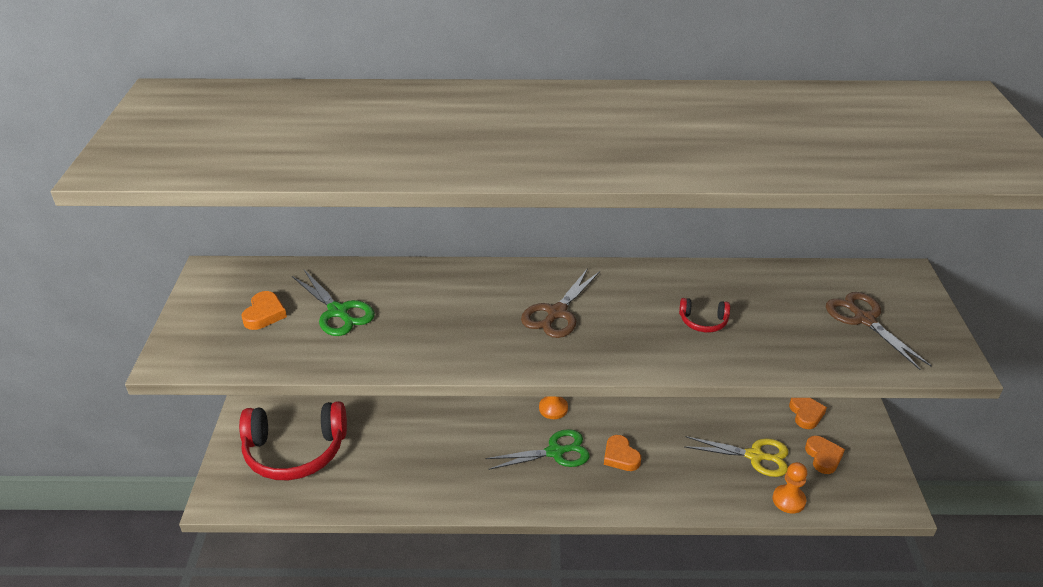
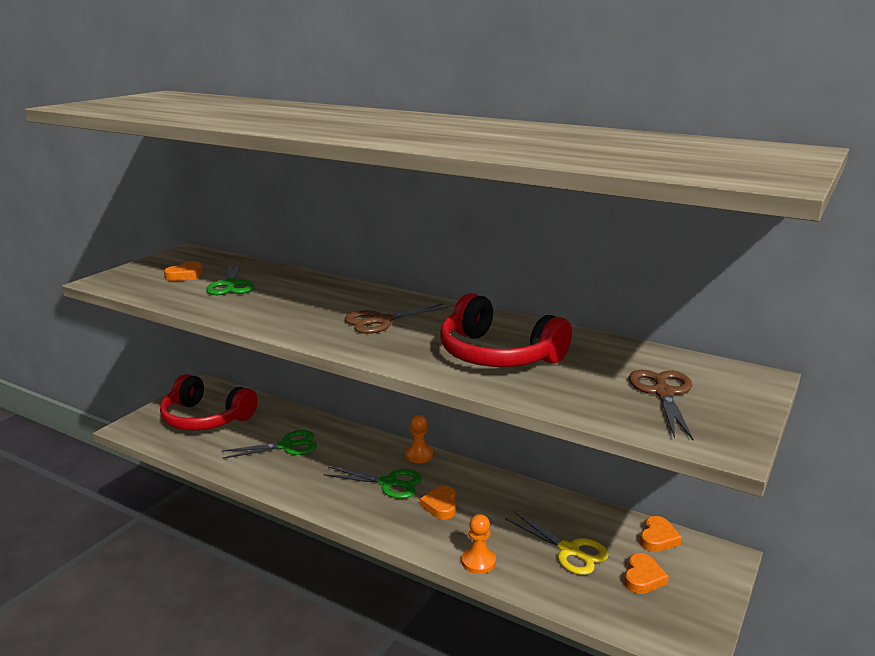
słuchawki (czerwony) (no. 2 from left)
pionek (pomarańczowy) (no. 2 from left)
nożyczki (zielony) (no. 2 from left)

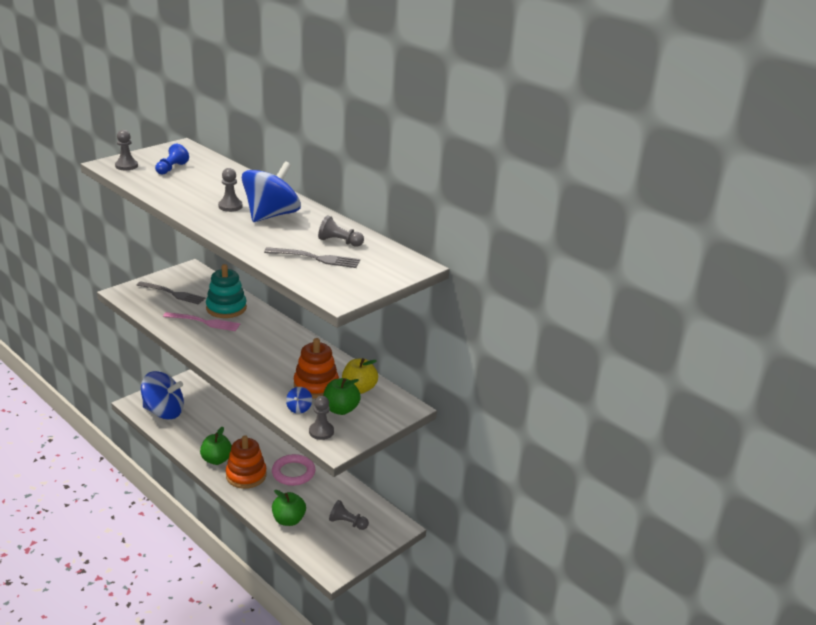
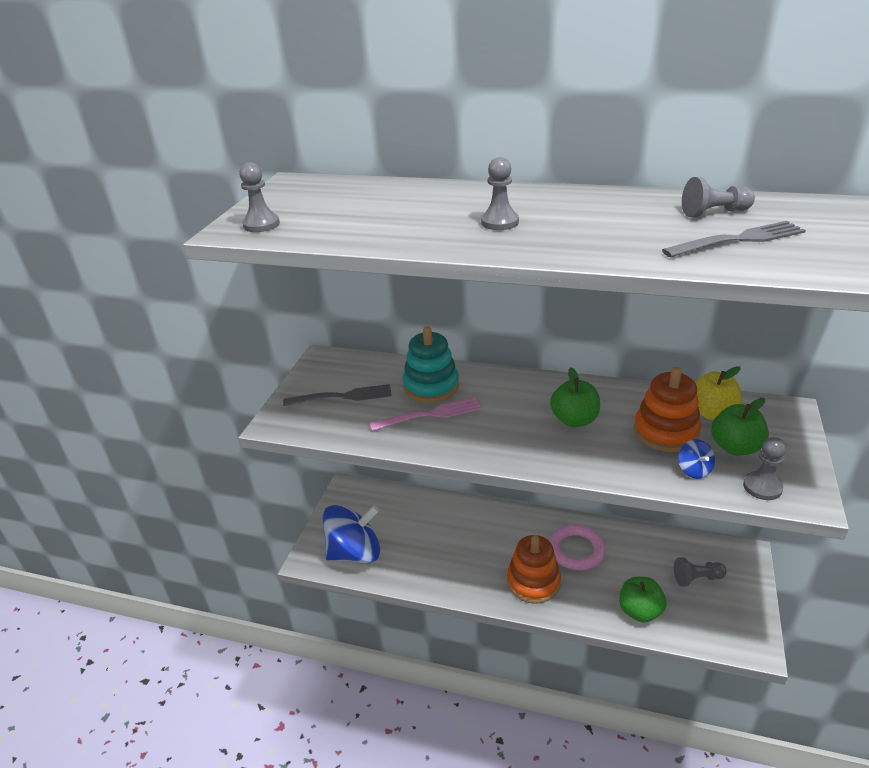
pionek (niebieski)
bączek (niebieski) (no. 2 from left in the first image)
jabłko (zielony) (no. 1 from left)

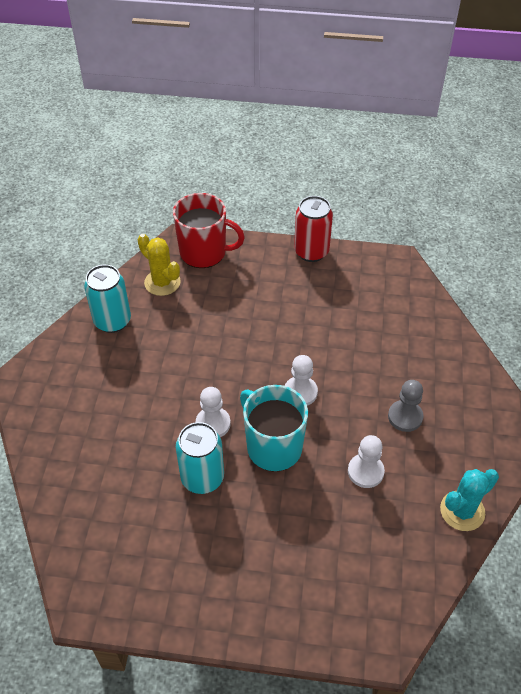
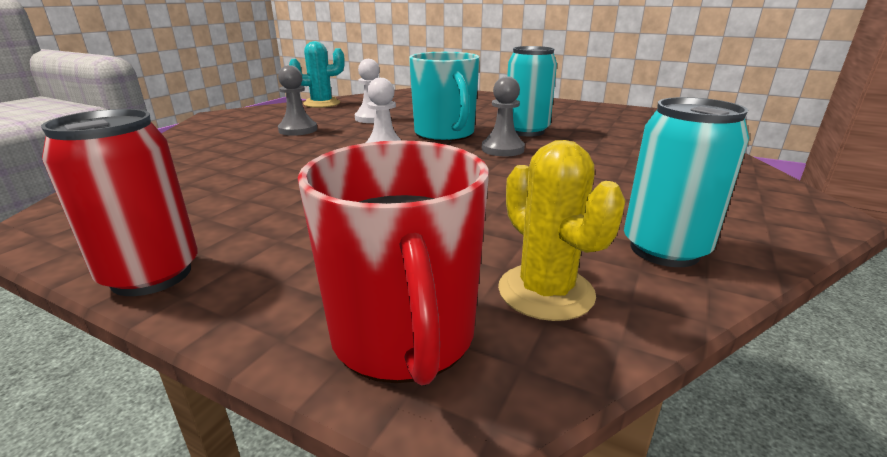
kubek (czerwony)
pionek (szary) (no. 2 from left)

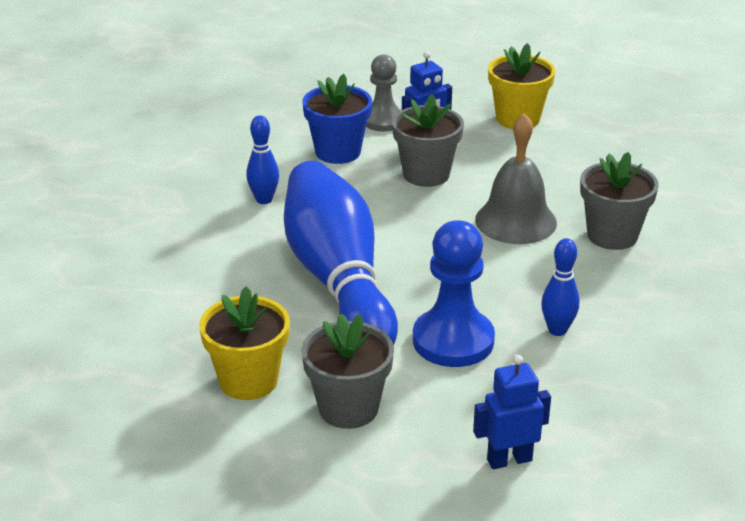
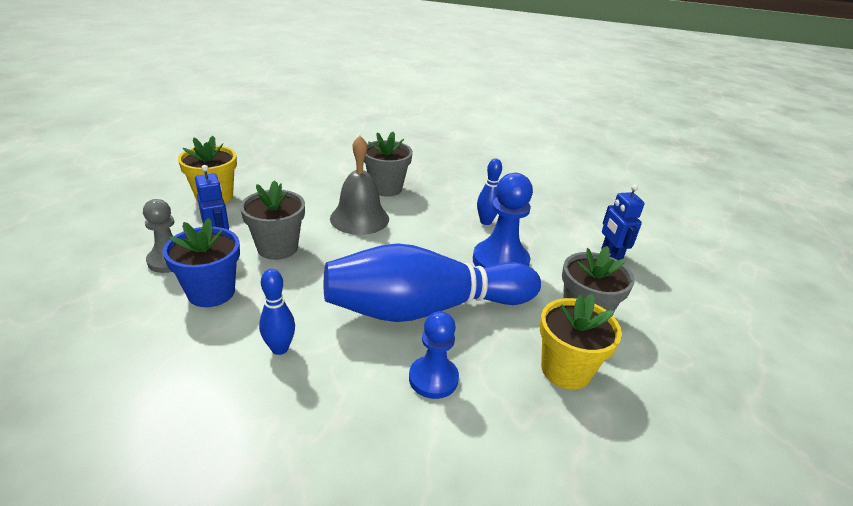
pionek (niebieski) (no. 1 from left)

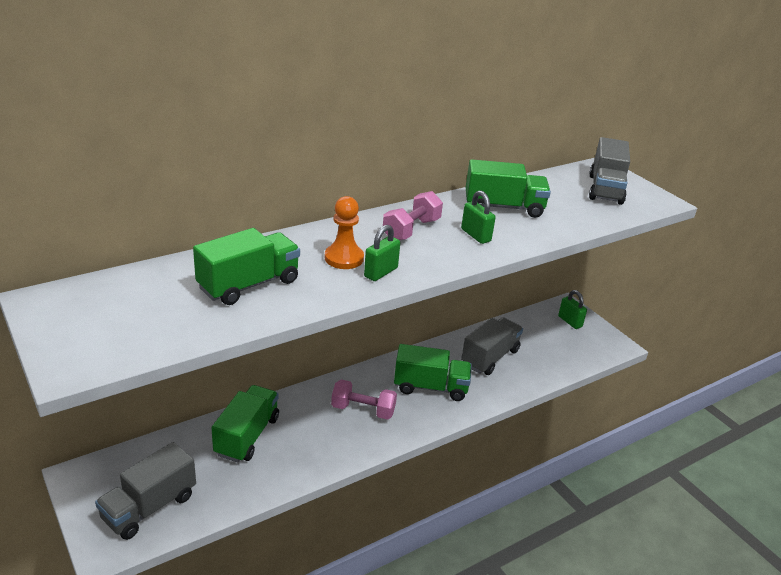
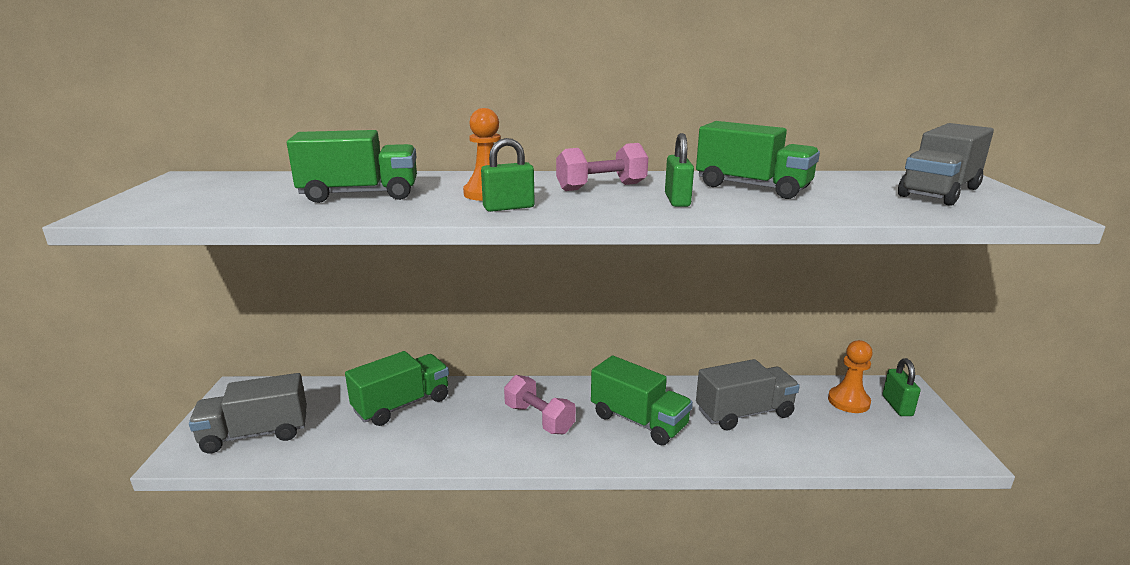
pionek (pomarańczowy) (no. 2 from left)

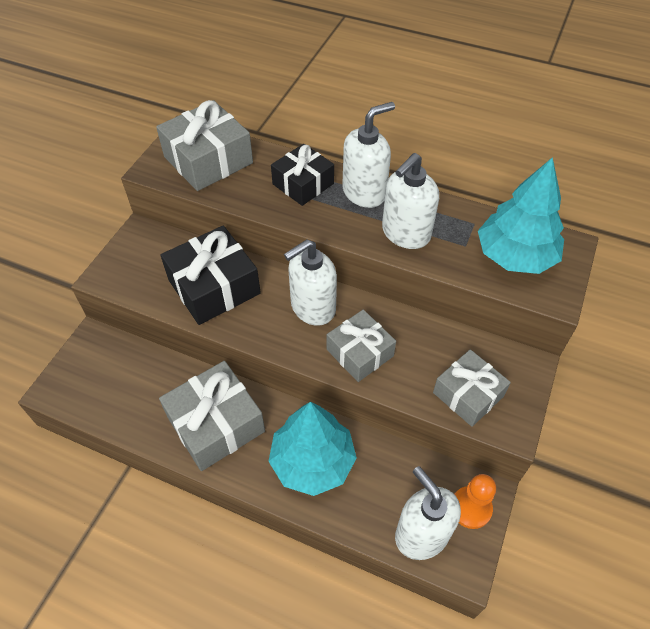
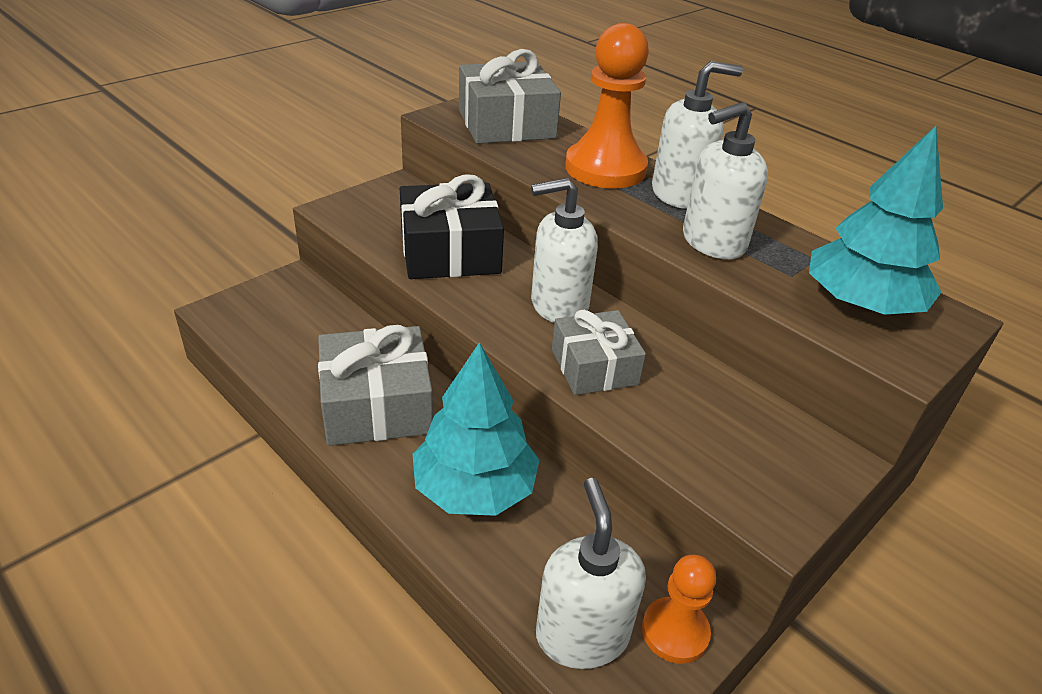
pionek (pomarańczowy) (no. 1 from left)
prezent (szary) (no. 4 from left in the first image)

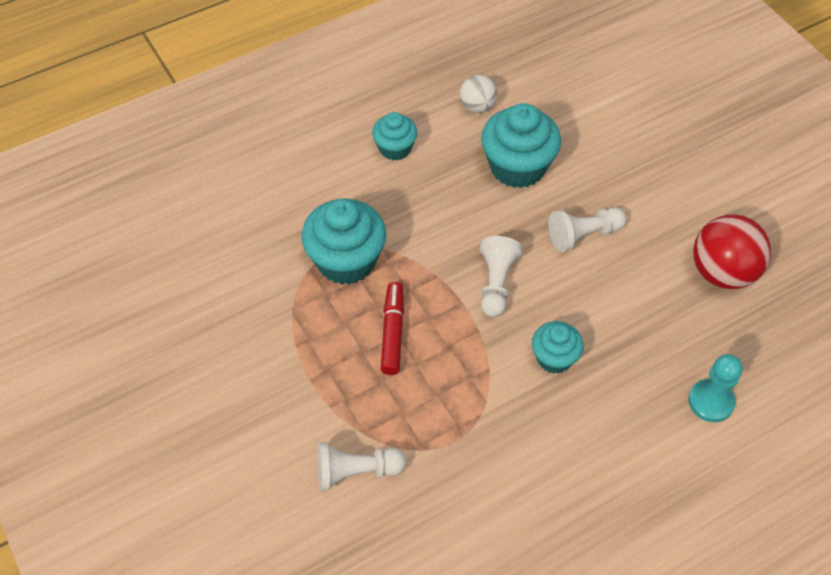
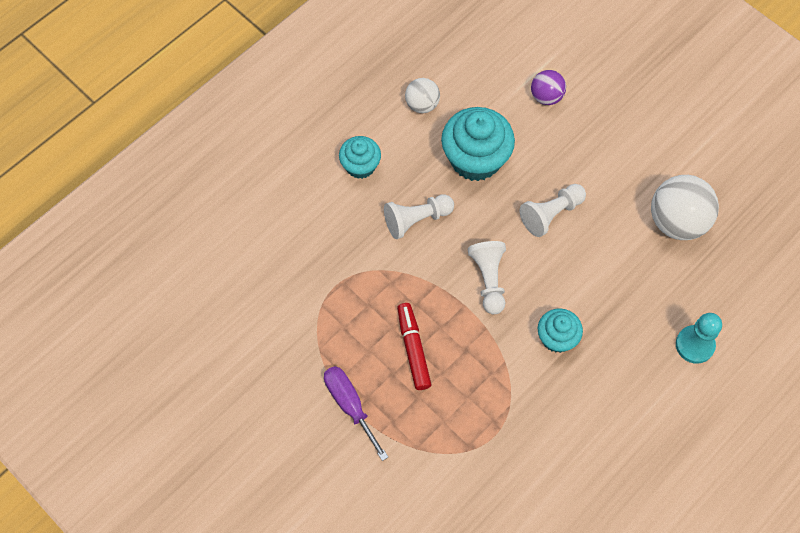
muffinka (turkusowy) (no. 1 from left in the first image)
piłka (biały) (no. 2 from left)
pionek (biały) (no. 1 from left)
piłka (fioletowy)
śrubokręt (fioletowy)

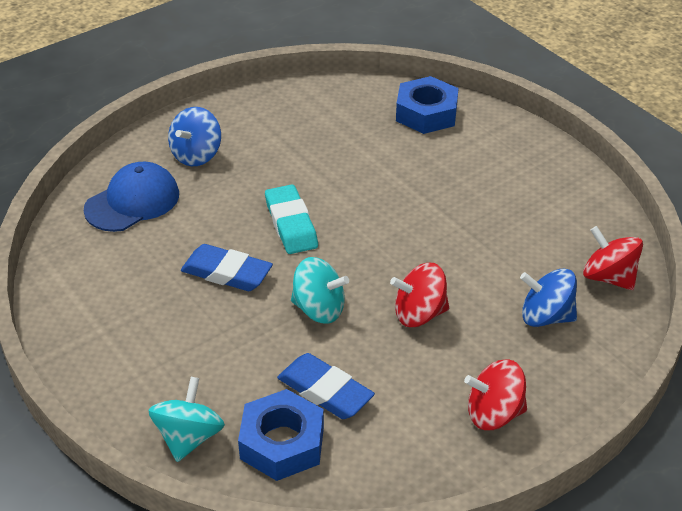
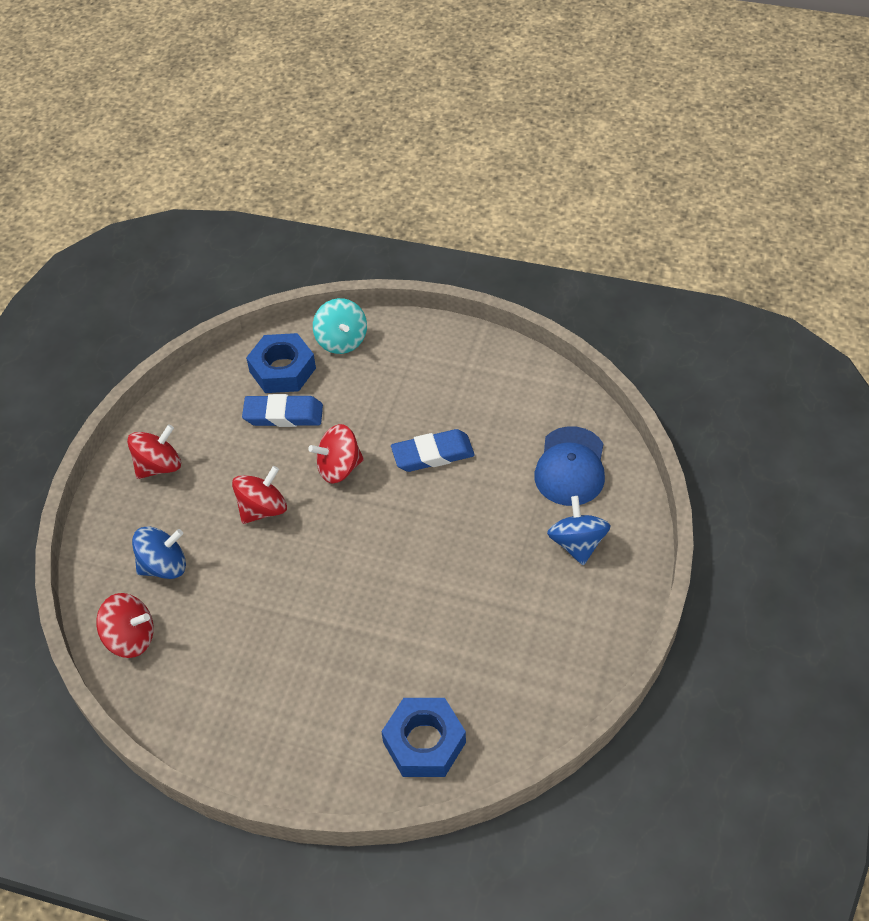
gumka do mazania (turkusowy)
bączek (czerwony) (no. 4 from left)

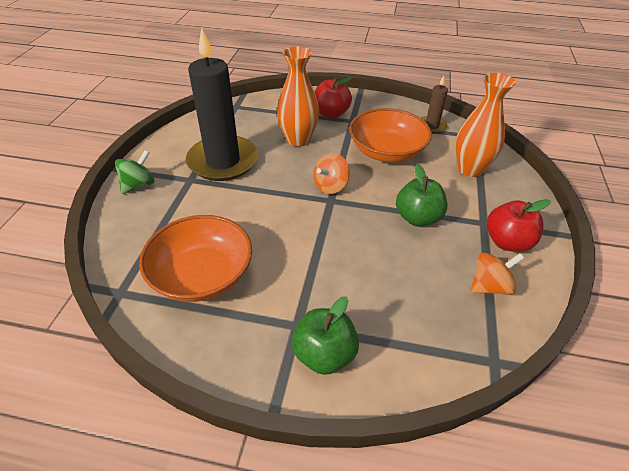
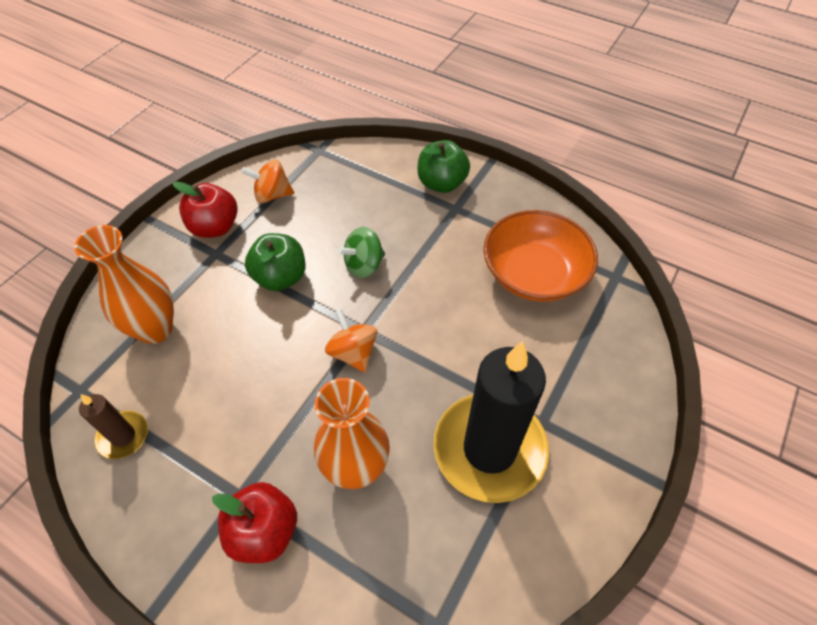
miska (pomarańczowy) (no. 2 from left in the first image)
bączek (zielony)
bączek (pomarańczowy) (no. 2 from left)

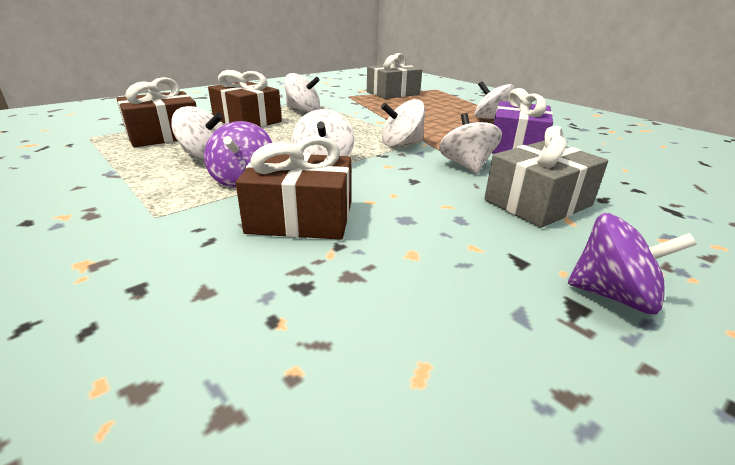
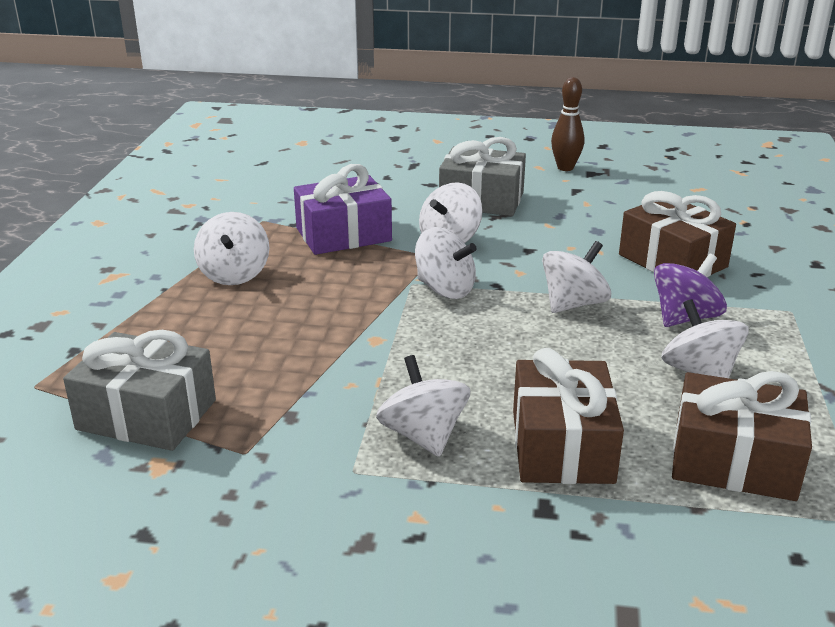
kręgiel (brązowy)

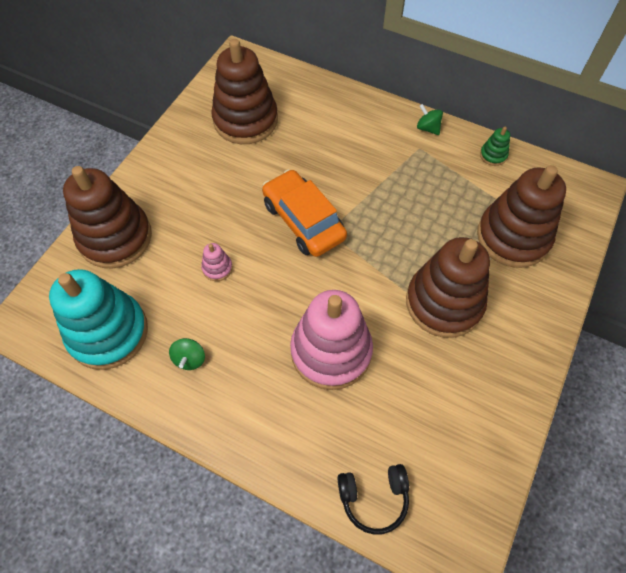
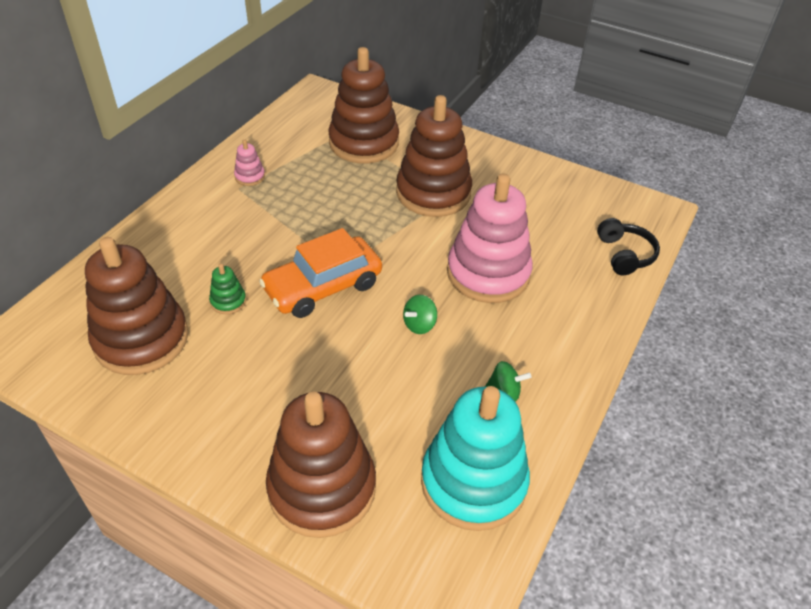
bączek (zielony) (no. 1 from left)
zabawka nakładanka (zielony)
zabawka nakładanka (różowy) (no. 1 from left)

